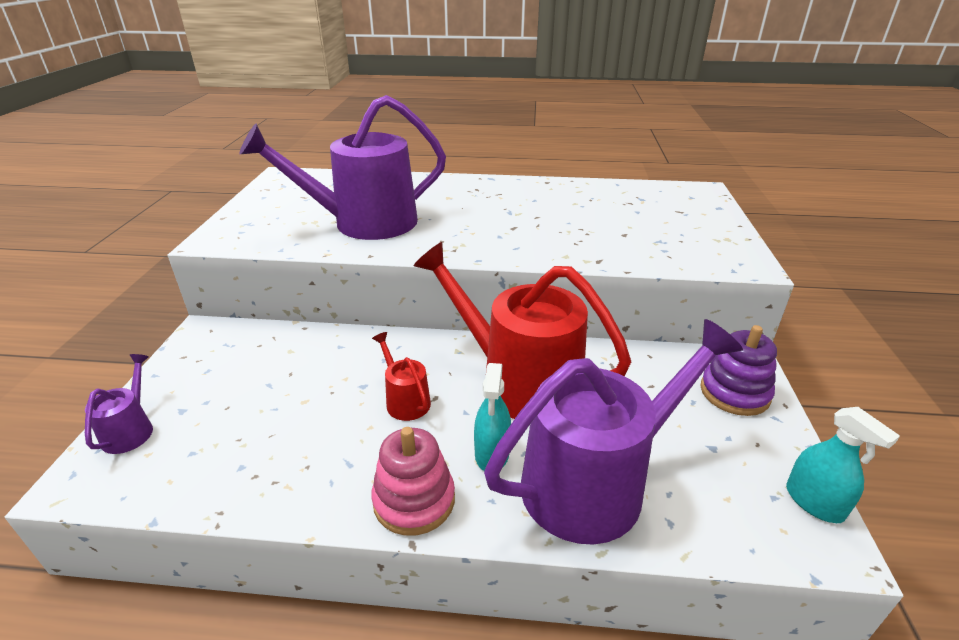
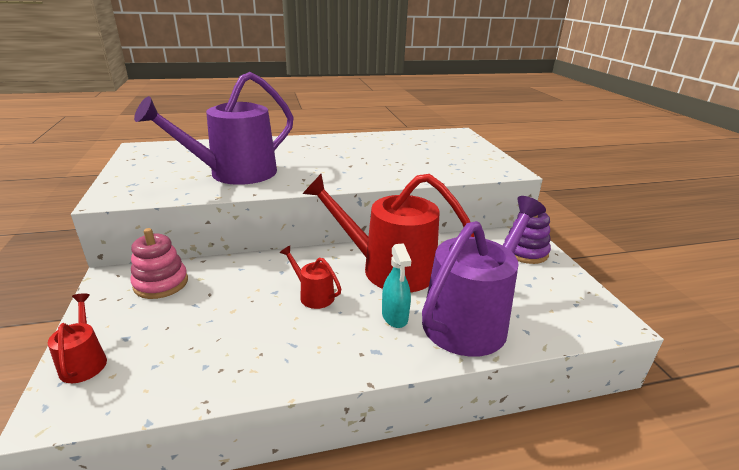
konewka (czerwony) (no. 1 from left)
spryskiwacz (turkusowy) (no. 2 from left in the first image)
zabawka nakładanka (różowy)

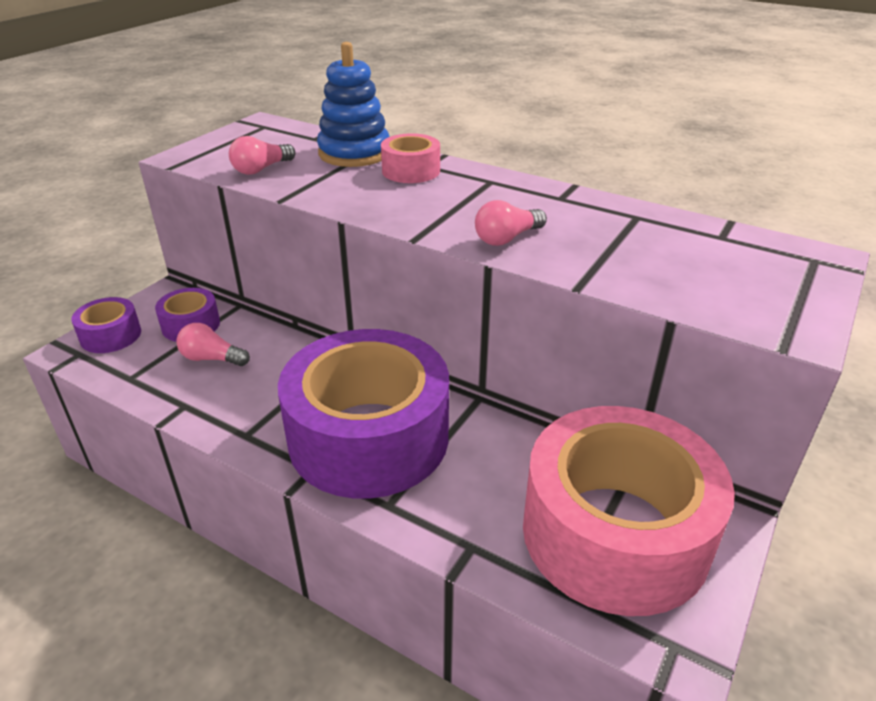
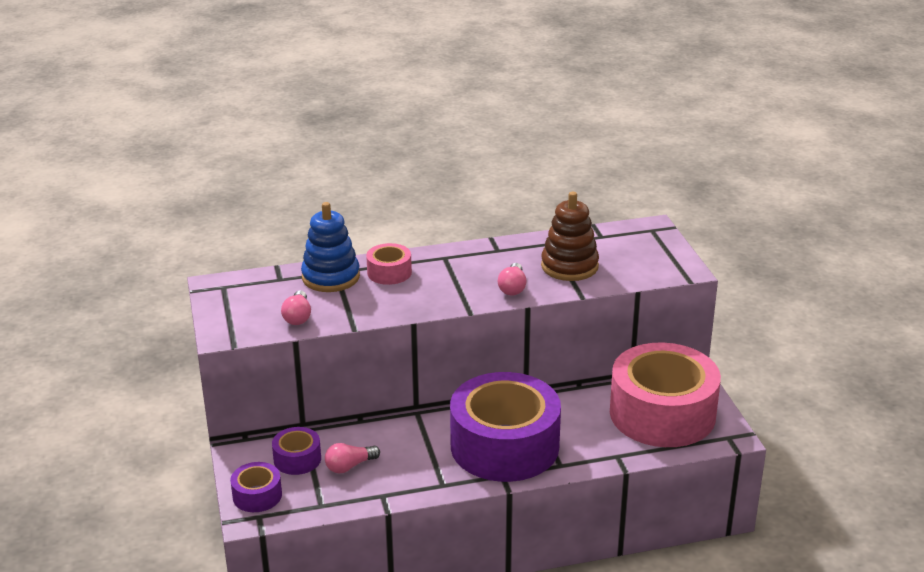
zabawka nakładanka (brązowy)

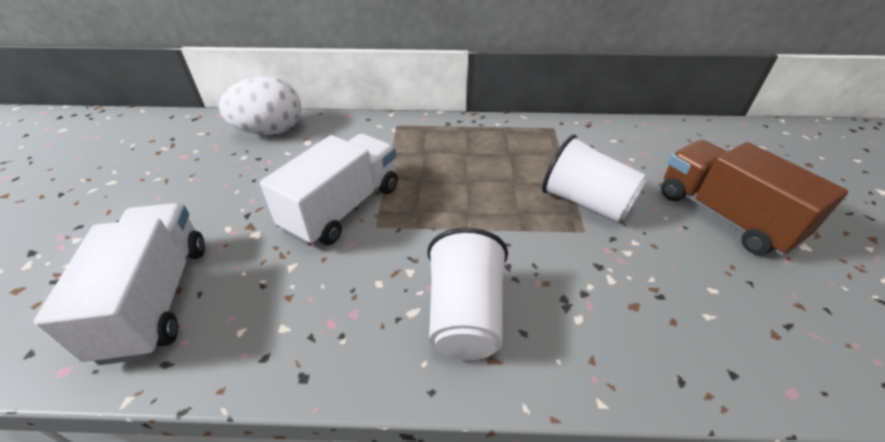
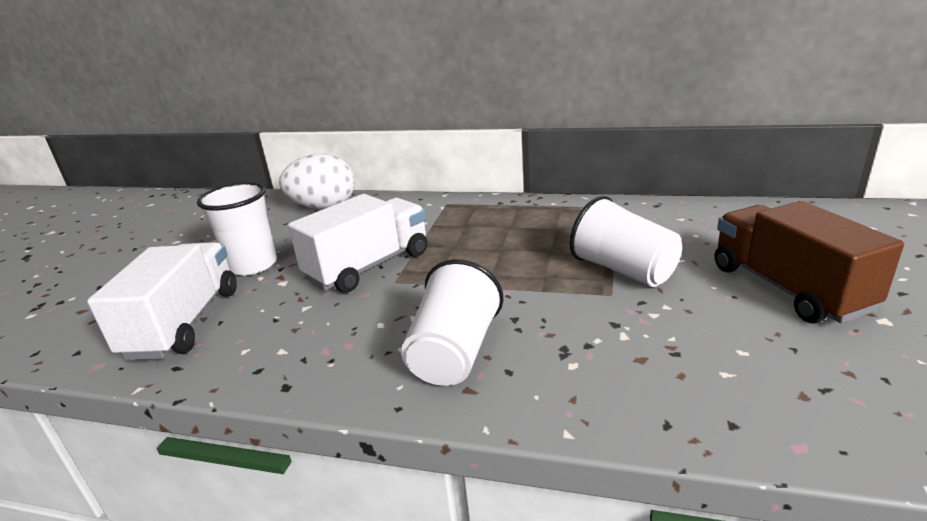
szklanka (biały) (no. 1 from left)

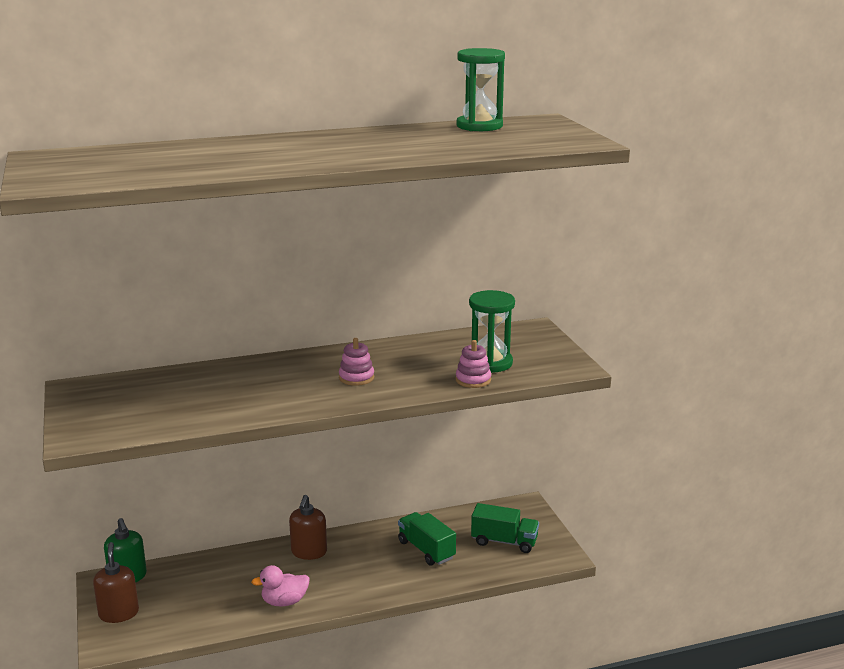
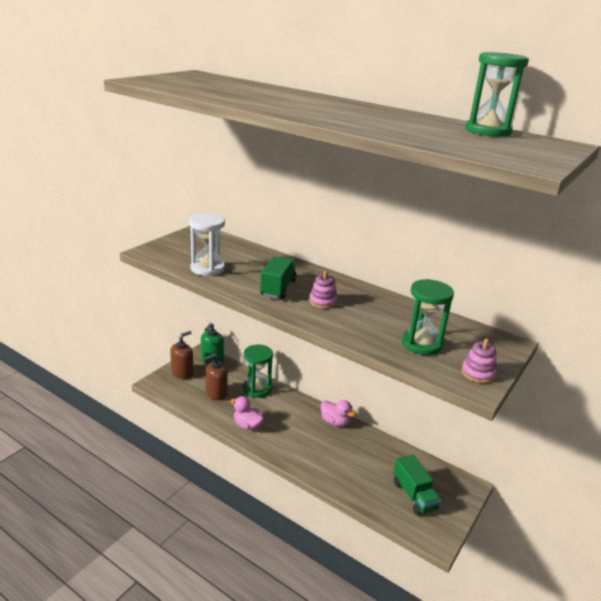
zabawka nakładanka (różowy) (no. 2 from left)
dozownik mydła (brązowy) (no. 2 from left)
ciężarówka (zielony) (no. 1 from left)
klepsydra (biały)
klepsydra (zielony) (no. 1 from left)
kaczka (różowy) (no. 2 from left)

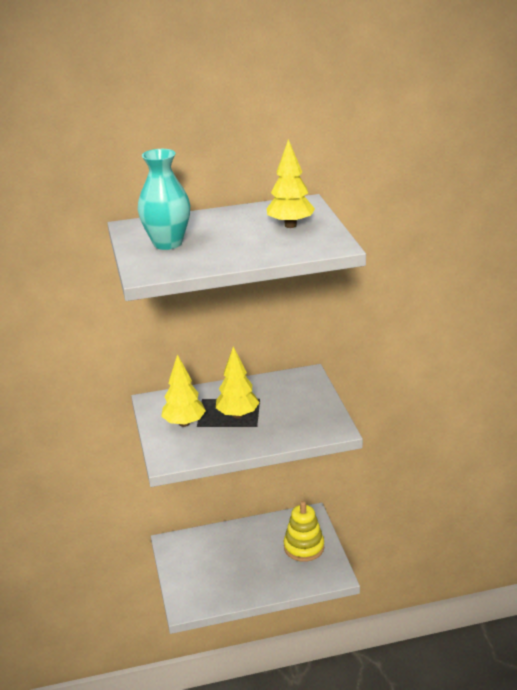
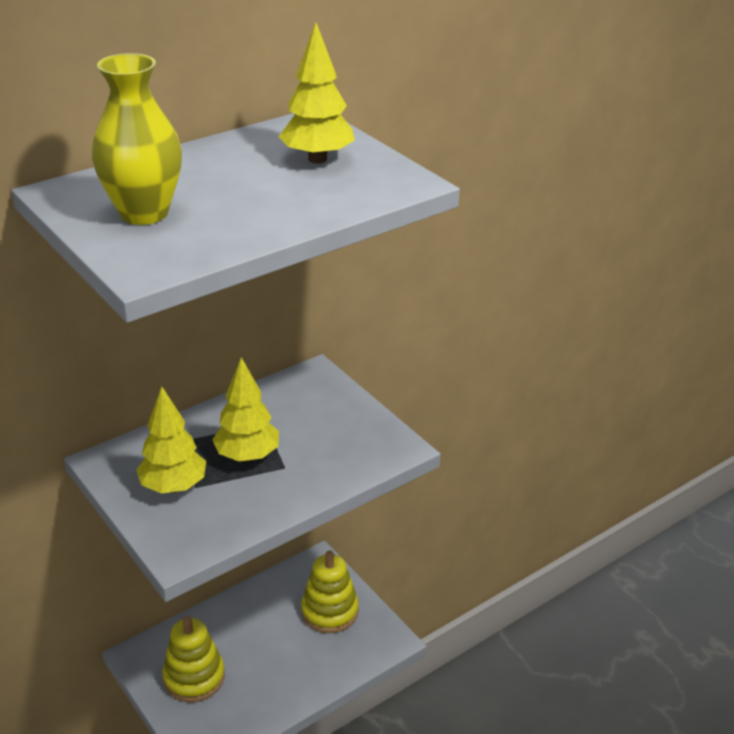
wazon (żółty)
zabawka nakładanka (żółty) (no. 1 from left)

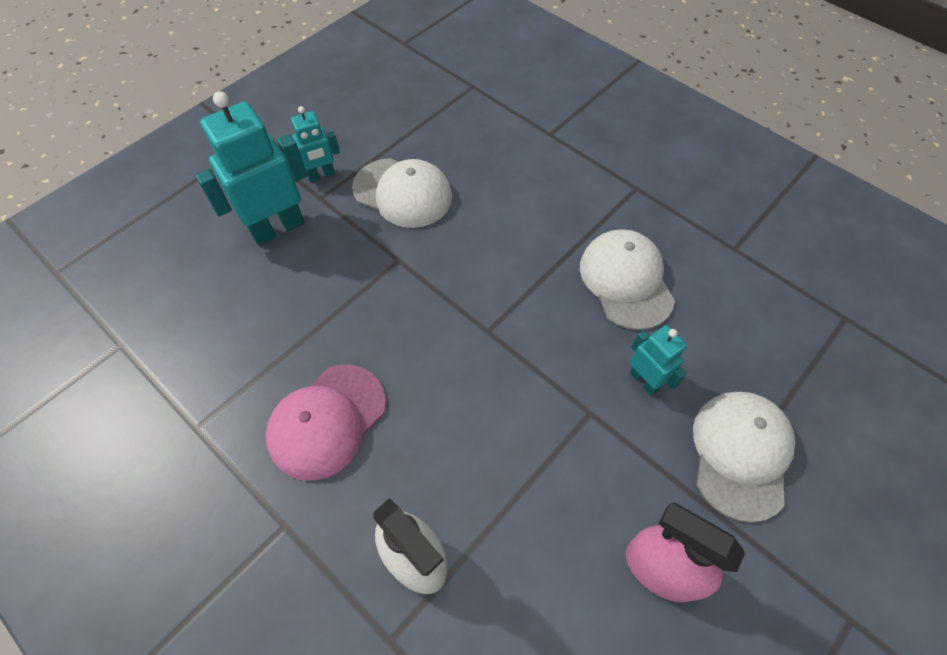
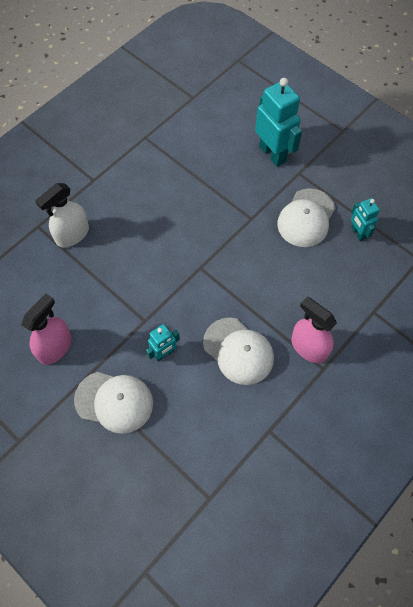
robot (turkusowy) (no. 3 from left)
czapka (biały) (no. 2 from left)
czapka (różowy)
spryskiwacz (różowy) (no. 2 from left)

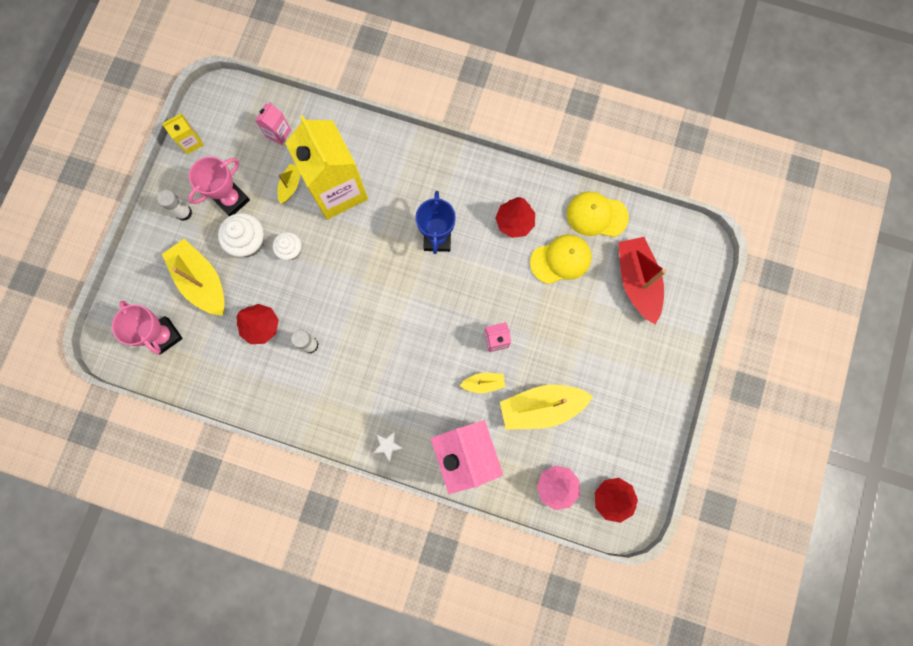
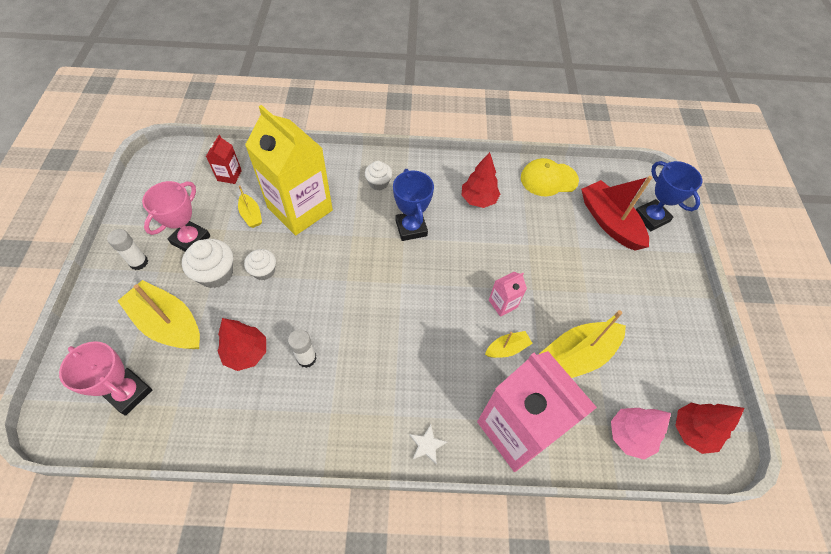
karton mleka (czerwony)
karton mleka (żółty) (no. 1 from left in the first image)
łódka (żółty) (no. 2 from left)
czapka (żółty) (no. 1 from left in the first image)
muffinka (biały) (no. 3 from left)
puchar (niebieski) (no. 2 from left)

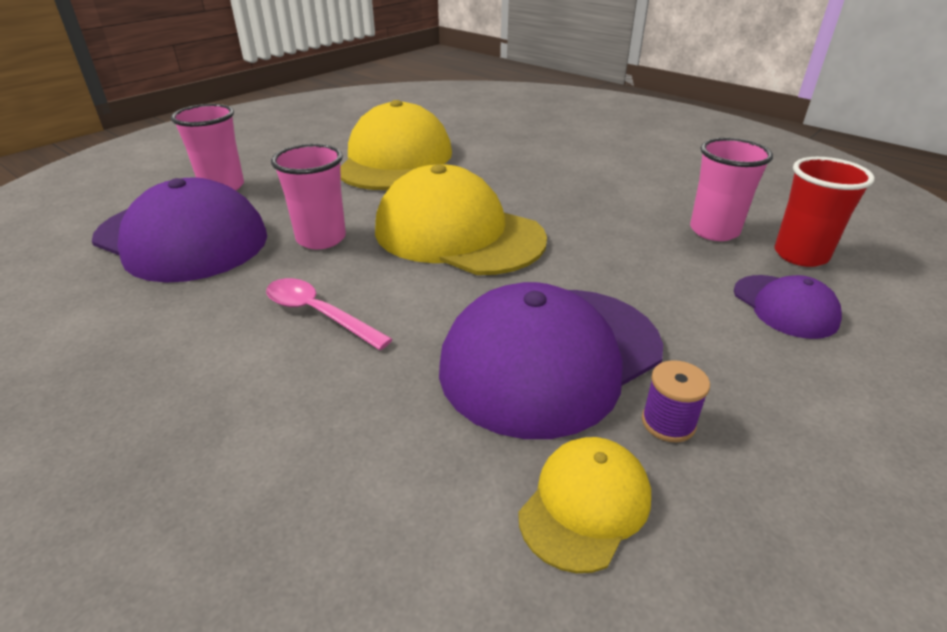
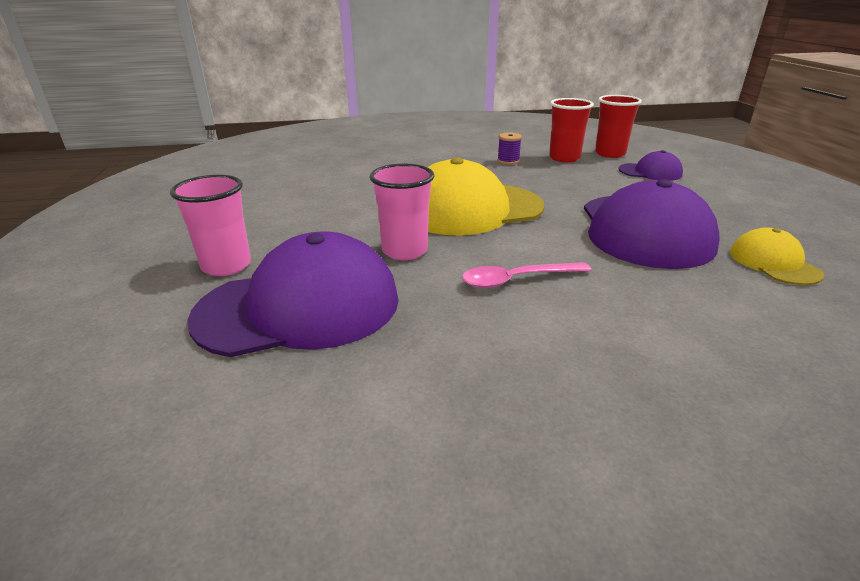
czapka (żółty) (no. 1 from left in the first image)
szklanka (czerwony) (no. 1 from left)
szpulka (fioletowy)

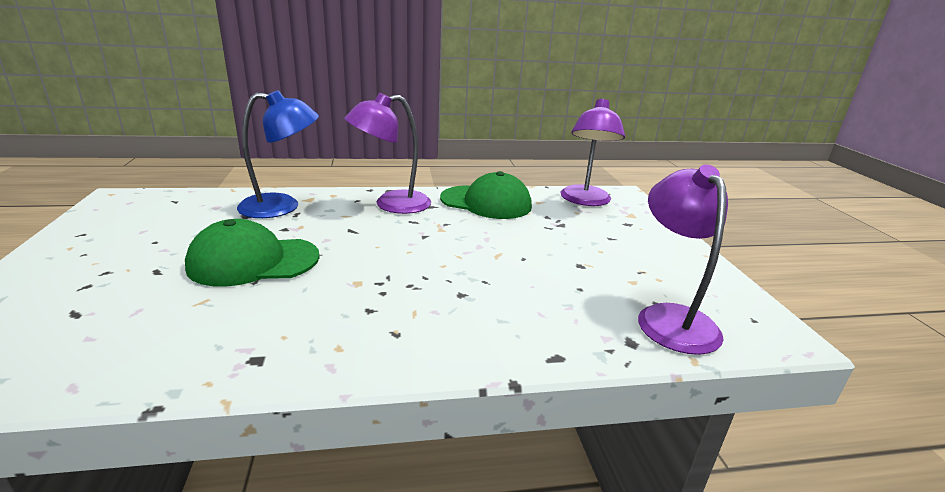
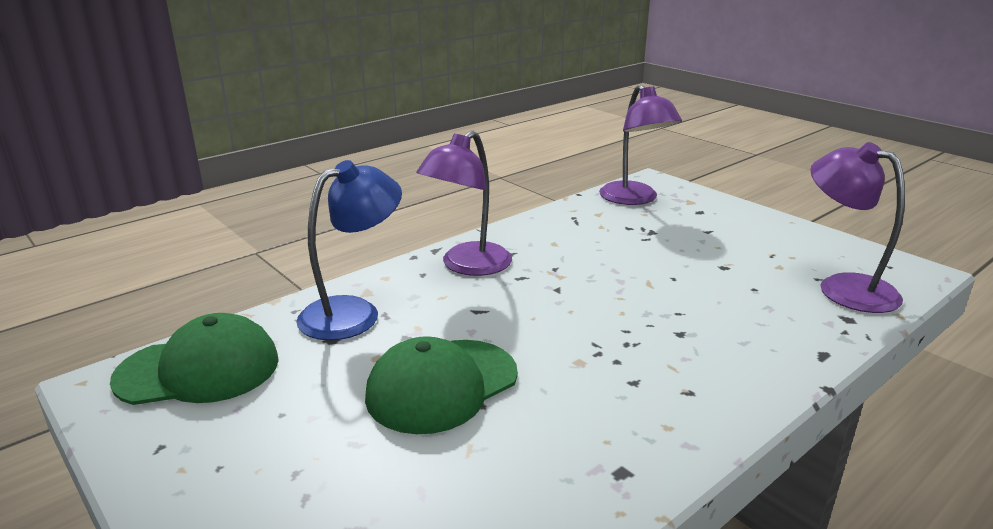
czapka (zielony) (no. 1 from left)

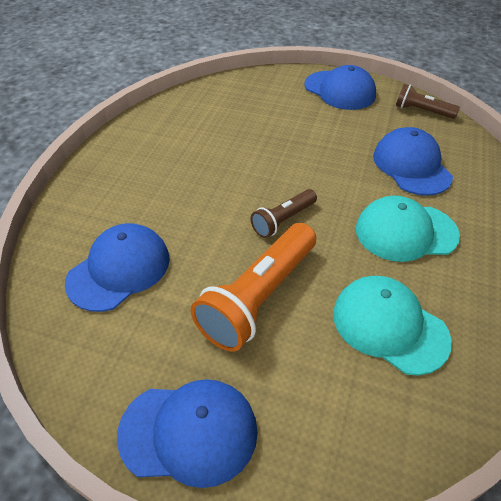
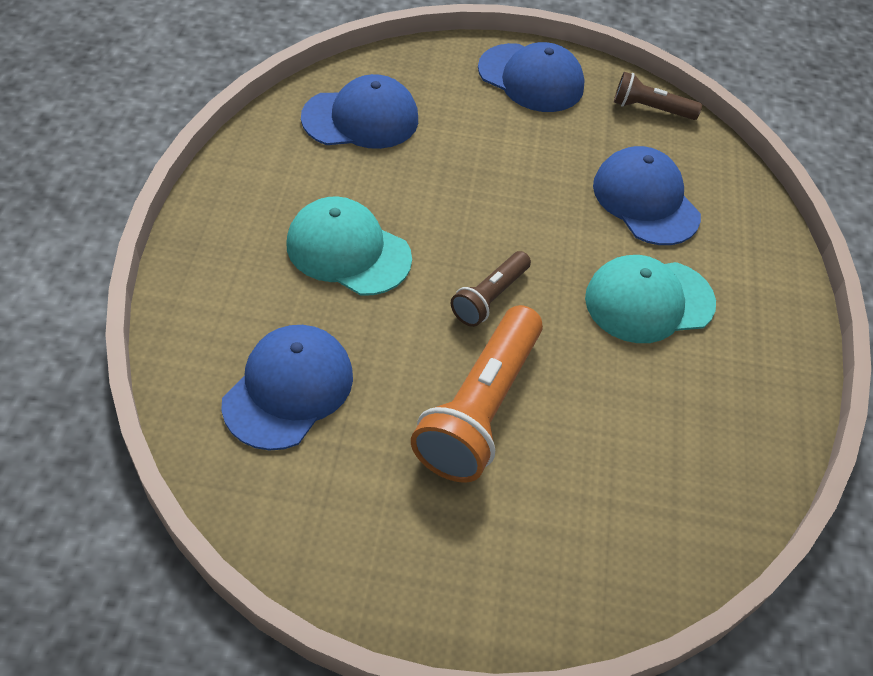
czapka (turkusowy) (no. 1 from left)
czapka (niebieski) (no. 2 from left)

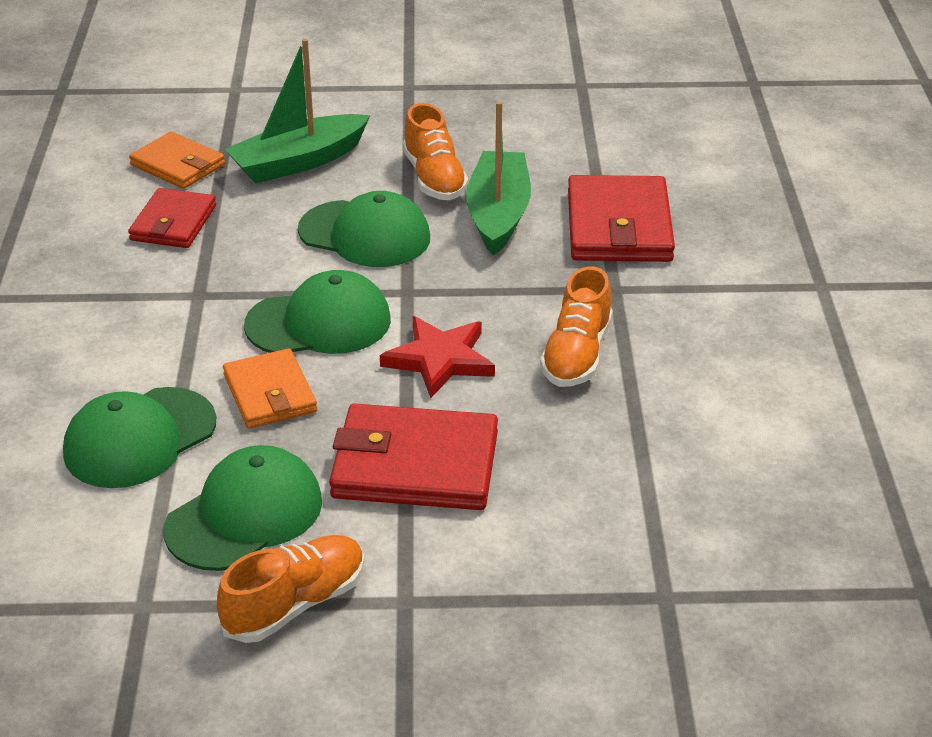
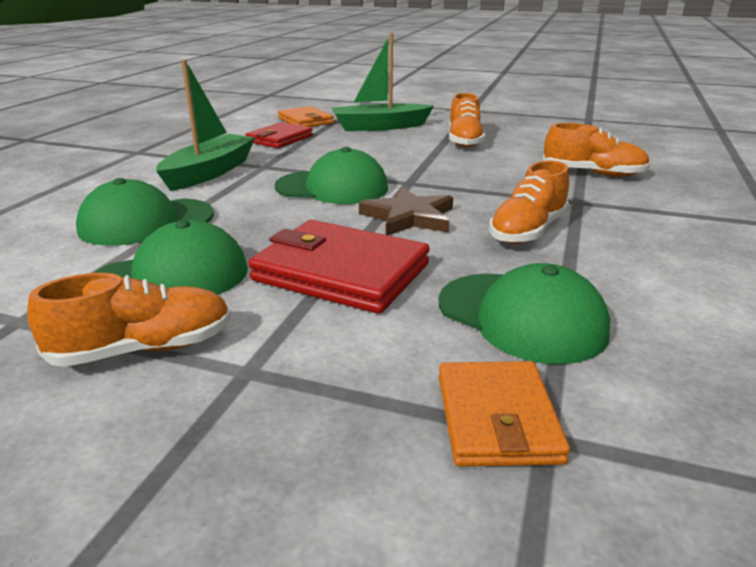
łódka (zielony) (no. 1 from left)
but (pomarańczowy) (no. 4 from left)
czapka (zielony) (no. 4 from left)
gwiazda (brązowy)
portfel (pomarańczowy) (no. 2 from left)

